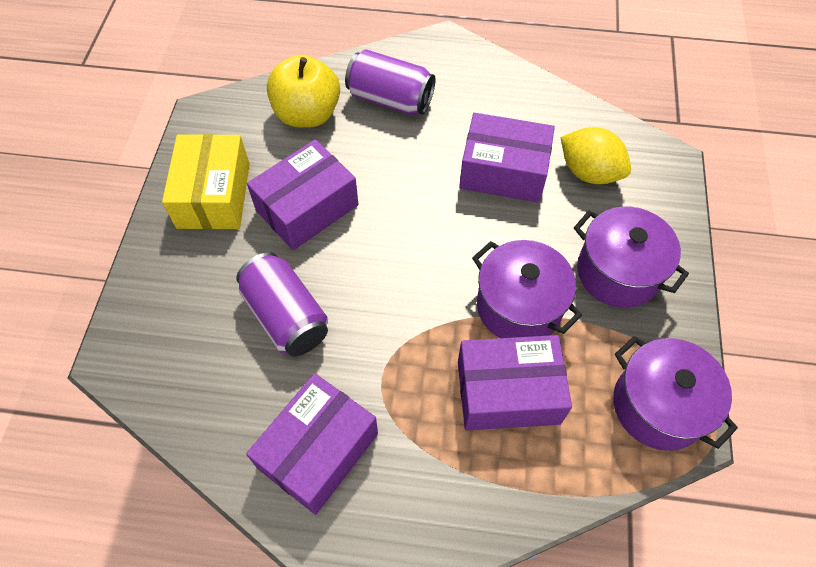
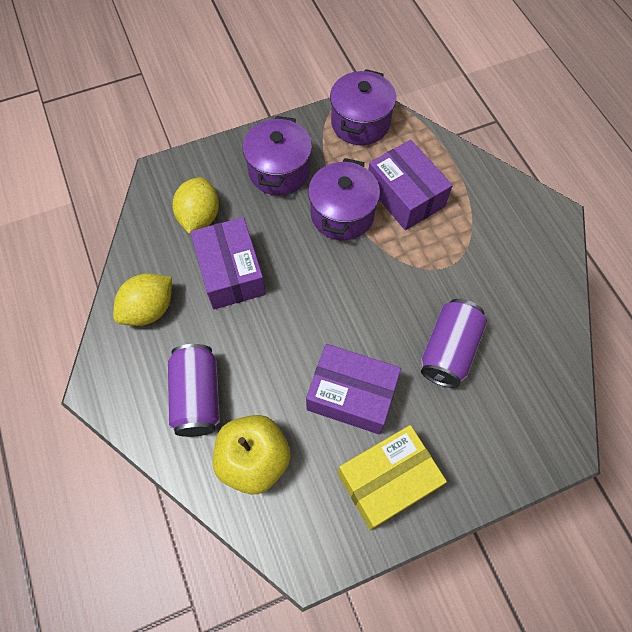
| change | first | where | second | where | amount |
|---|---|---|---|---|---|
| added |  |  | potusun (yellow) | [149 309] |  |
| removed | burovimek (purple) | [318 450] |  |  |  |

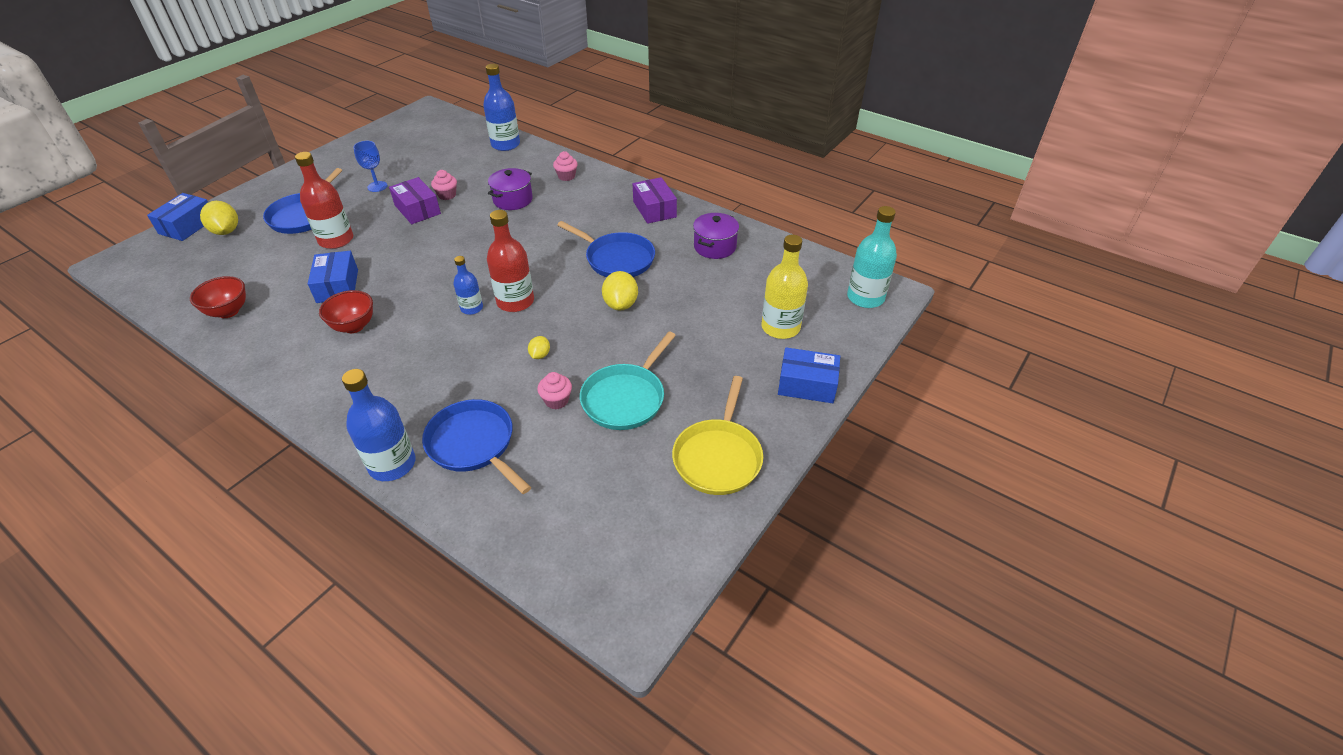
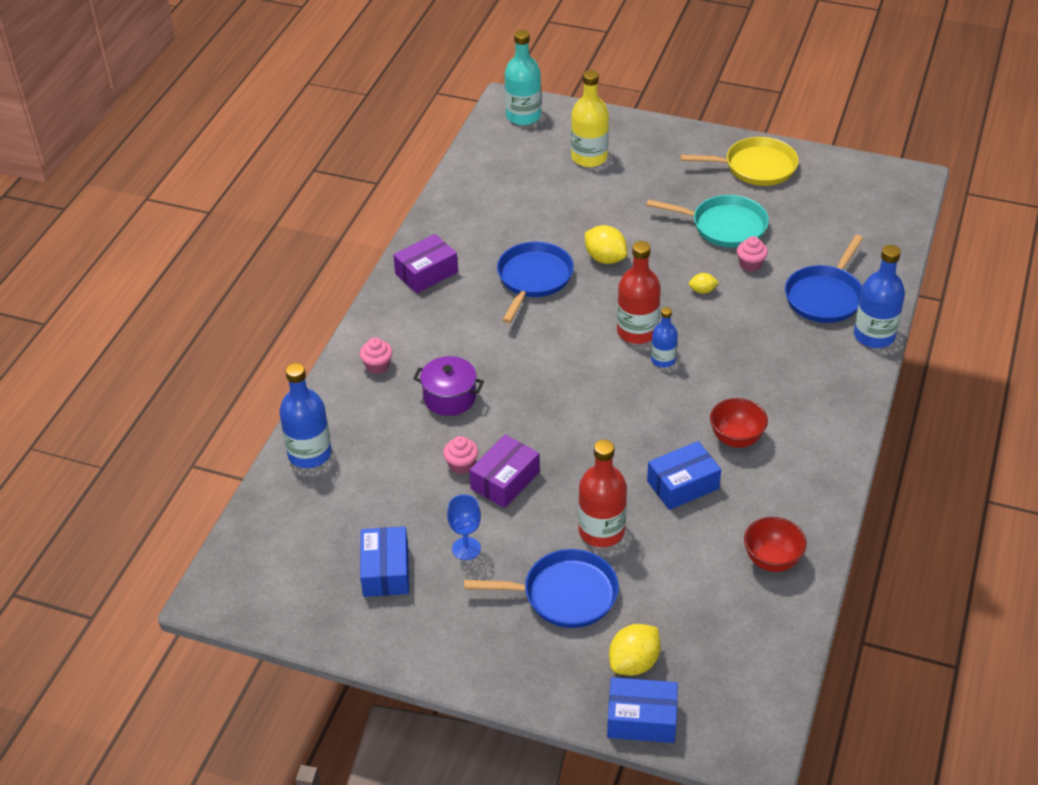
| change | first | where | second | where | amount |
|---|---|---|---|---|---|
| moved | burovimek (blue) | [807 384] |  | [385 571] |  |
| turned | potusun (yellow) | [620 304] |  | [605 258] | 60 degrees clockwise |
| removed | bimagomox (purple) | [715 247] |  |  |  |

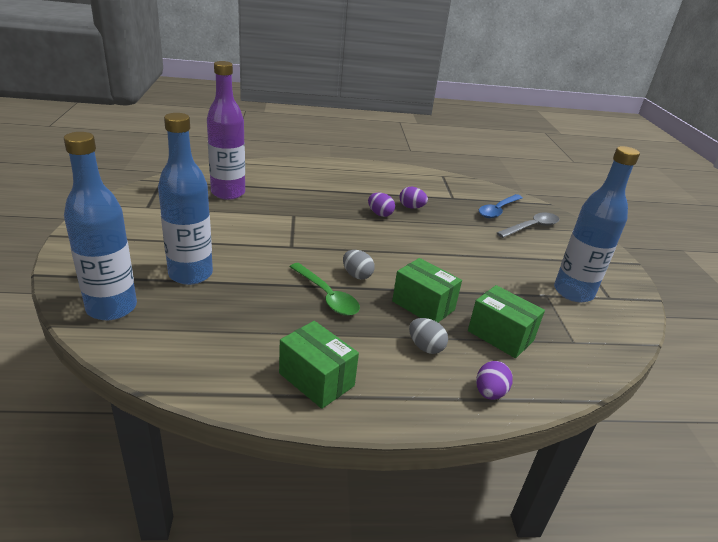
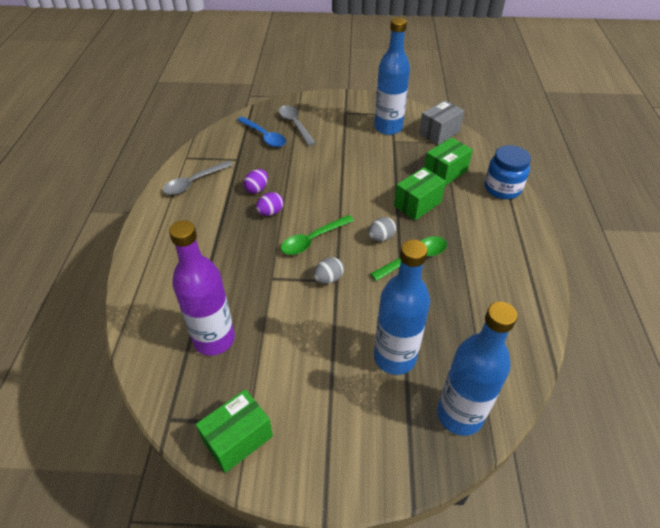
| change | first | where | second | where | amount |
|---|---|---|---|---|---|
| added |  |  | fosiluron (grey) | [194 182] |  |
| moved | burovimek (green) | [316 379] |  | [238 439] |  |
| added |  |  | fosiluron (green) | [312 240] |  |
| moved | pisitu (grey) | [425 347] |  | [328 279] |  |
| added |  |  | burovimek (grey) | [439 133] |  |
| replaced | pisitu (purple) | [489 393] | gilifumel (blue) | [502 188] |  |

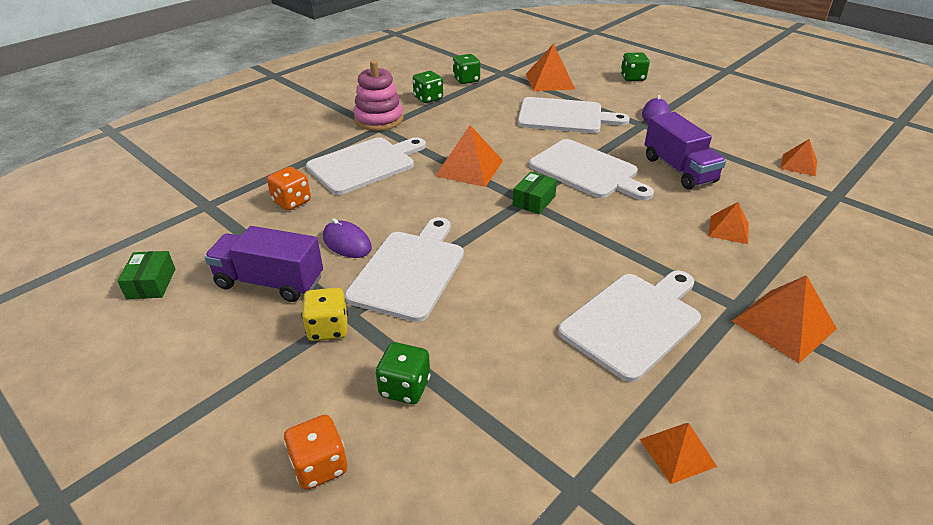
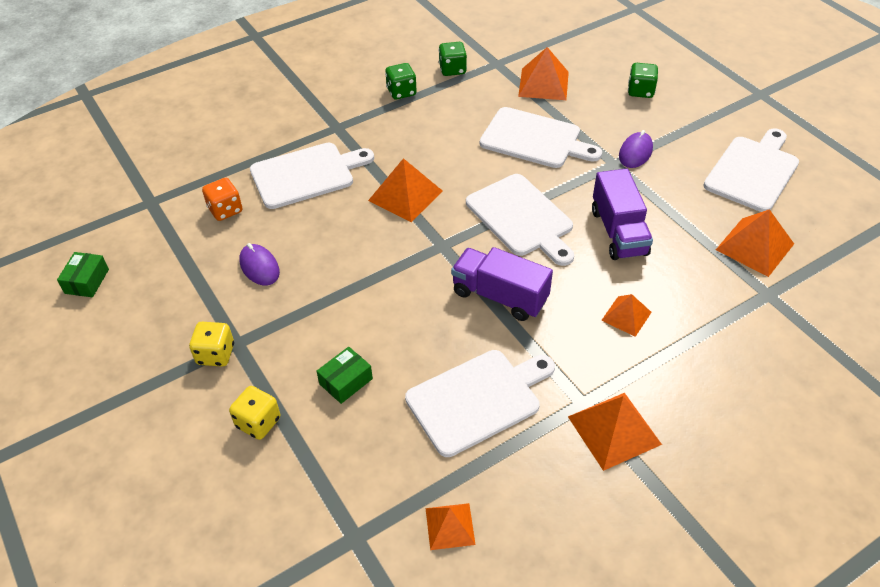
| change | first | where | second | where | amount |
|---|---|---|---|---|---|
| recoloured | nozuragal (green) | [405 387] | nozuragal (yellow) | [258 422] |  |
| moved | burovimek (green) | [534 201] |  | [346 381] |  |
| moved | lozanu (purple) | [270 282] |  | [499 296] |  |
| moved | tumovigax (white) | [409 271] |  | [752 171] |  |
| resized | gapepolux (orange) | [799 164] |  | [754 246] | x1.63 |
| removed | nozuragal (orange) | [319 466] |  |  |  |
| removed | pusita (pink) | [379 119] |  |  |  |

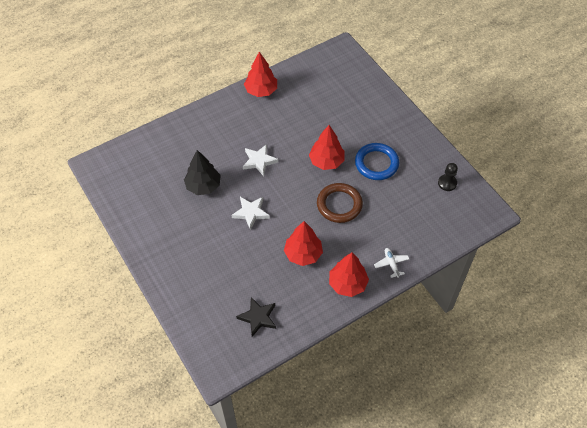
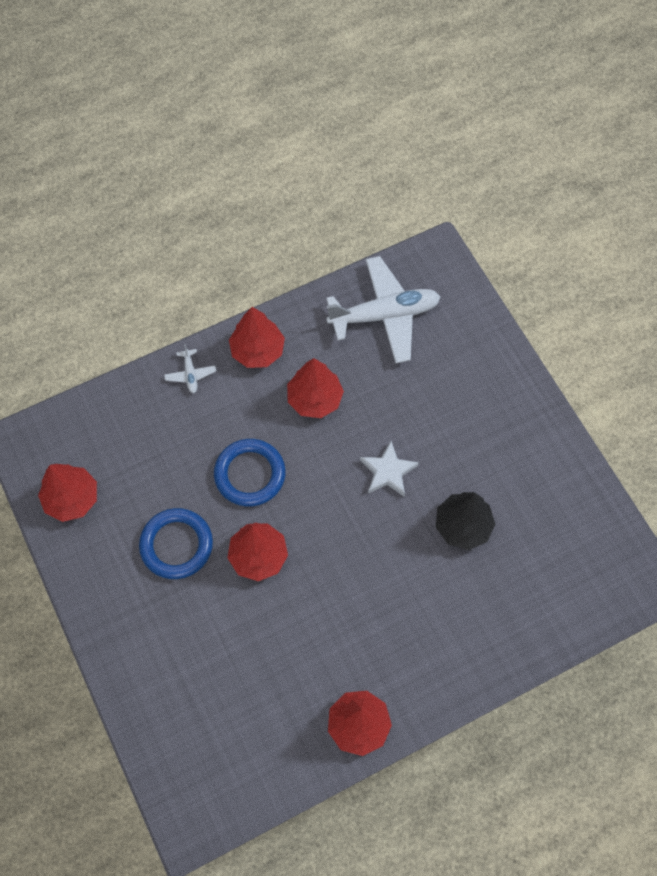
| change | first | where | second | where | amount |
|---|---|---|---|---|---|
| replaced | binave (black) | [447 183] | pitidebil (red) | [72 499] |  |
| recoloured | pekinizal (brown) | [339 205] | pekinizal (blue) | [250 474] |  |
| replaced | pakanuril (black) | [258 317] | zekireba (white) | [384 315] |  |
| removed | pakanuril (white) | [259 161] |  |  |  |

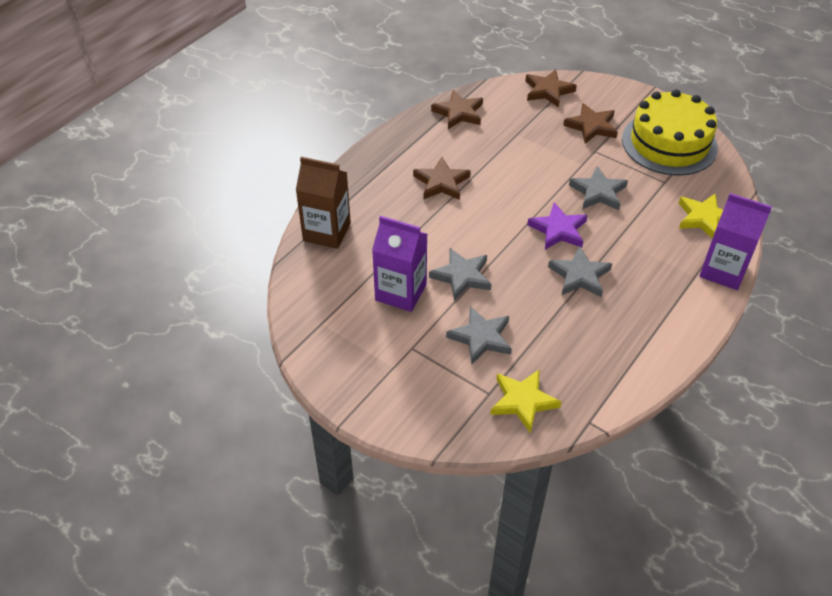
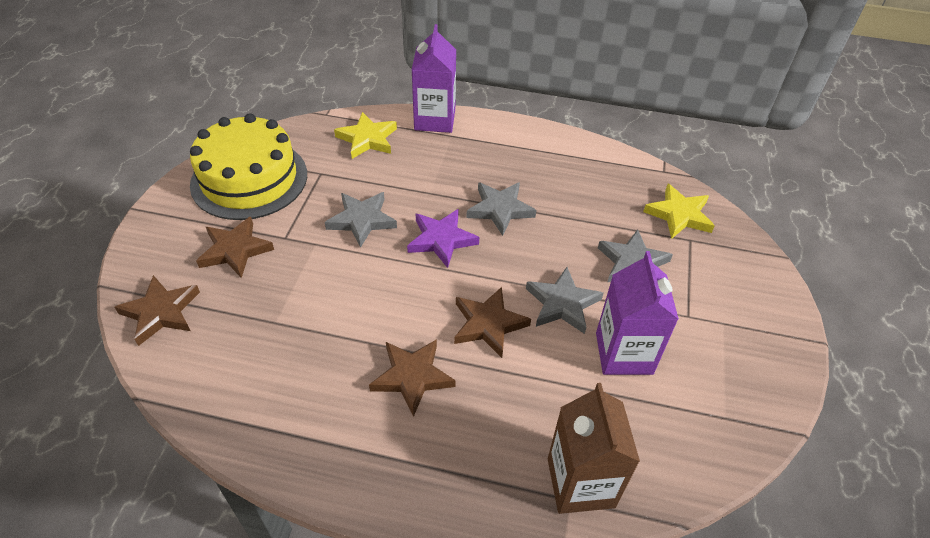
| change | first | where | second | where | amount |
|---|---|---|---|---|---|
| moved | pakanuril (brown) | [458 113] |  | [488 324] |  |

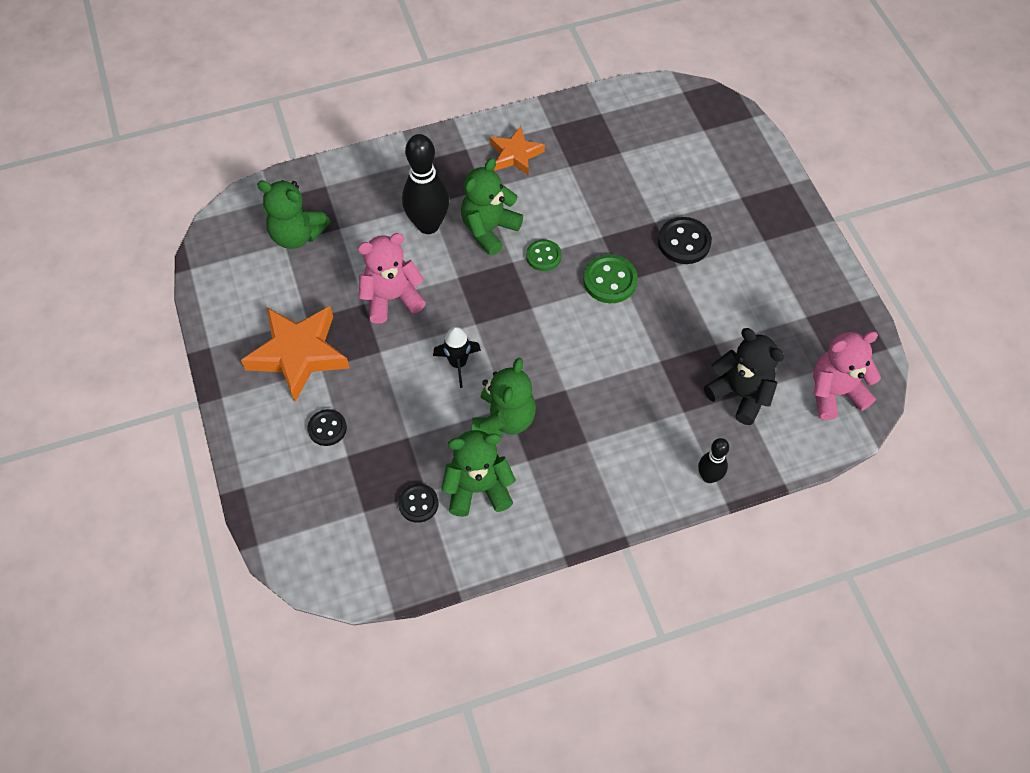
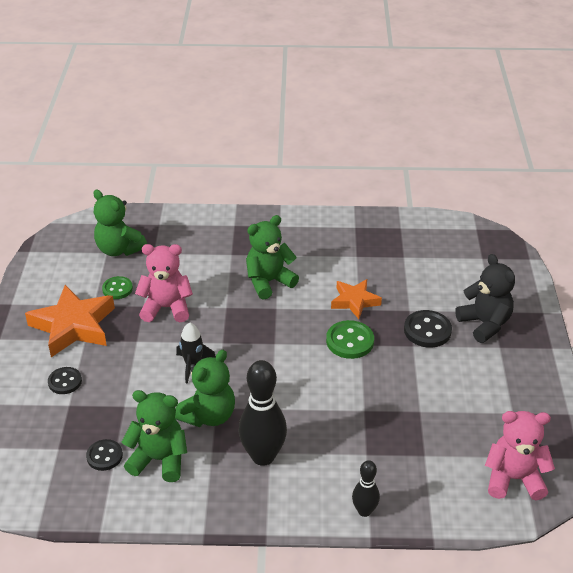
| change | first | where | second | where | amount |
|---|---|---|---|---|---|
| moved | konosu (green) | [543 256] |  | [117 289] |  |
| moved | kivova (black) | [428 225] |  | [263 456] |  |
| moved | pakanuril (orange) | [515 155] |  | [354 301] |  |
| moved | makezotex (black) | [740 394] |  | [484 324] |  |

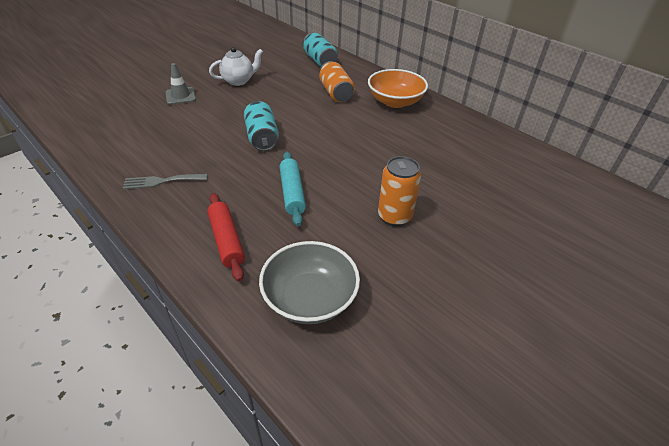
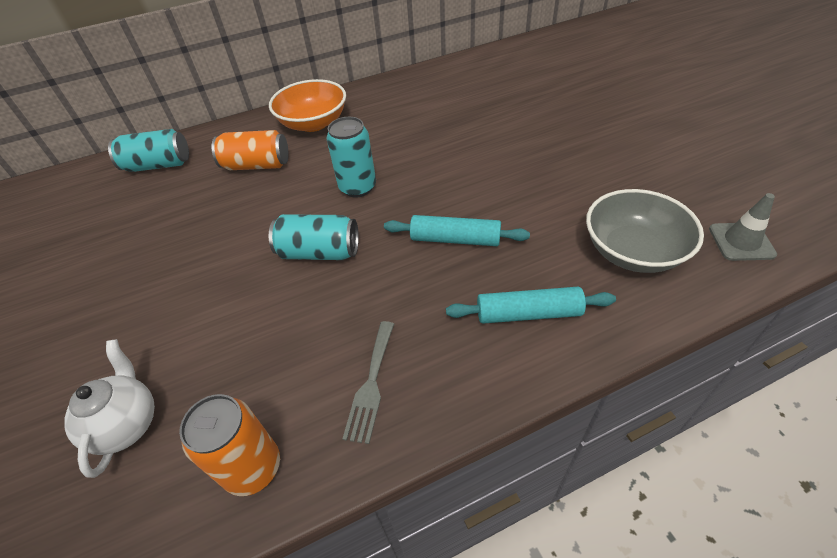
| change | first | where | second | where | amount |
|---|---|---|---|---|---|
| moved | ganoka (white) | [238 81] |  | [127 424] |  |
| moved | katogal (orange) | [394 216] |  | [253 467] |  |
| added |  |  | katogal (turquoise) | [357 187] |  |
| recoloured | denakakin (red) | [226 240] | denakakin (turquoise) | [528 313] |  |
| moved | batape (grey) | [180 96] |  | [741 242] |  |

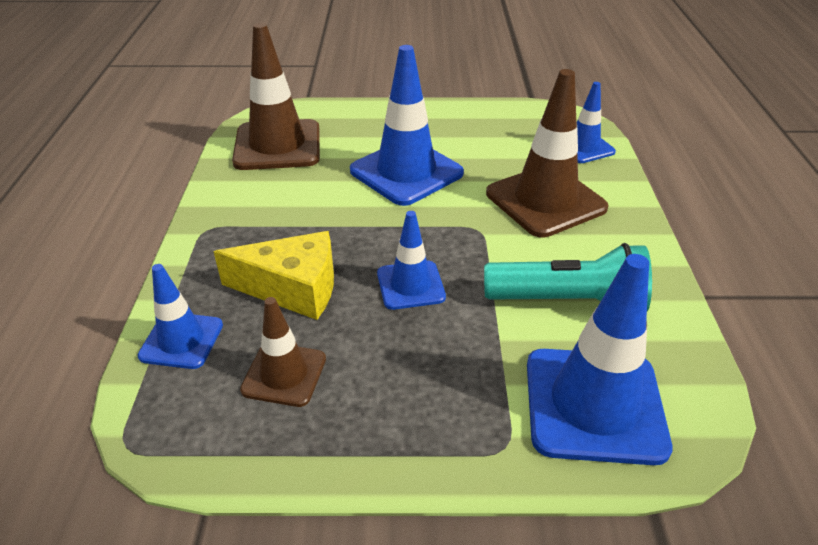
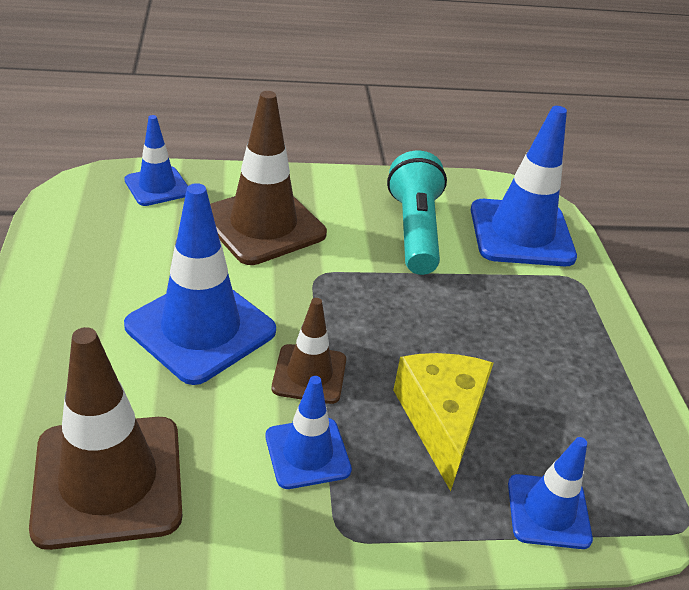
| change | first | where | second | where | amount |
|---|---|---|---|---|---|
| moved | batape (blue) | [410 285] |  | [307 453] |  |
| moved | batape (brown) | [284 374] |  | [309 374] |  |

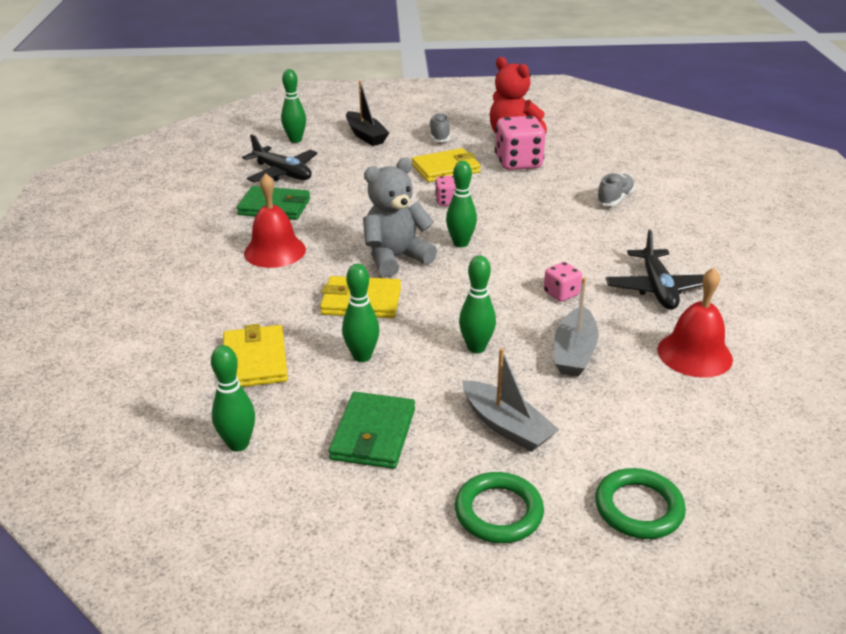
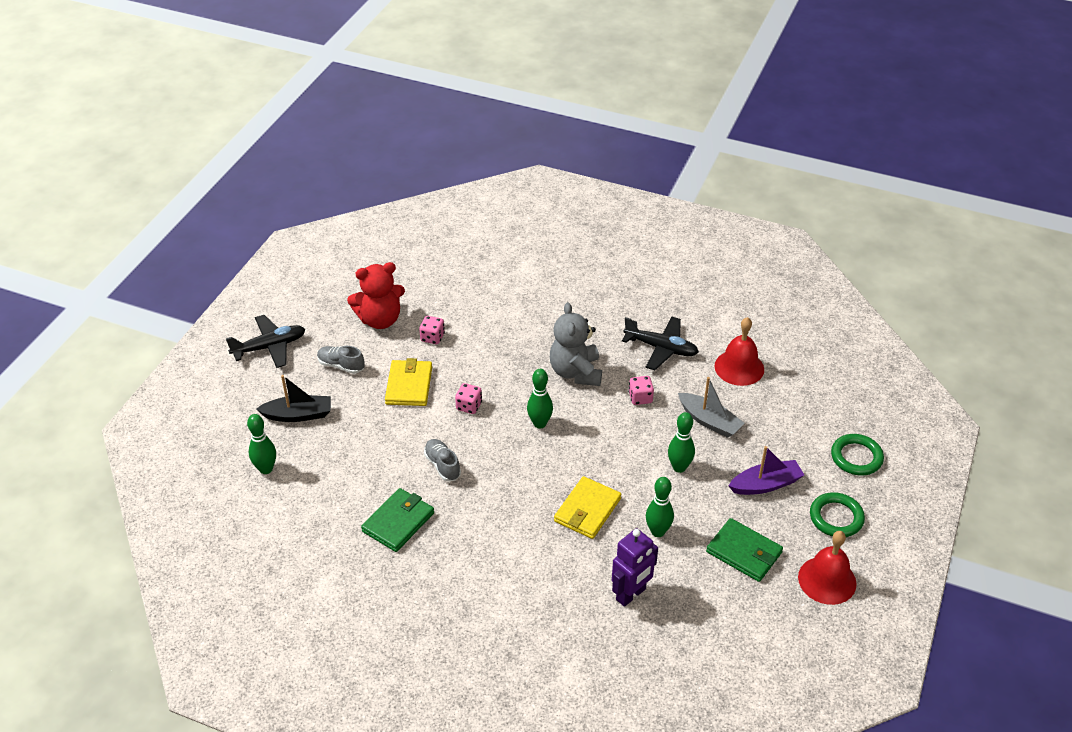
| change | first | where | second | where | amount |
|---|---|---|---|---|---|
| moved | zekireba (black) | [282 173] |  | [270 347] |  |
| resized | nozuragal (pink) | [518 163] |  | [432 337] | x0.53 |
| moved | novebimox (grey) | [614 199] |  | [442 465] |  |
| moved | makezotex (grey) | [395 258] |  | [576 372] |  |
| replaced | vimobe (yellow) | [255 360] | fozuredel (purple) | [631 594] |  |
| recoloured | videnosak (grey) | [506 426] | videnosak (purple) | [765 484] |  |
| moved | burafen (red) | [275 251] |  | [827 580] |  |
| removed | kivova (green) | [238 444] |  |  |  |

